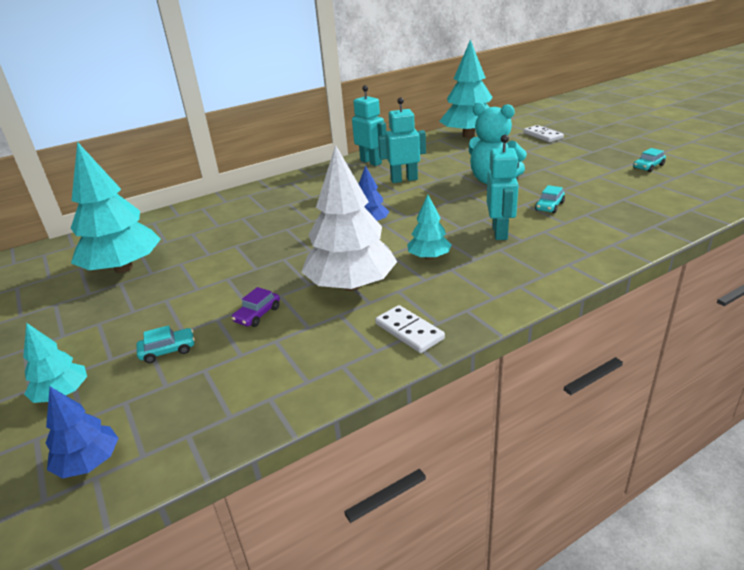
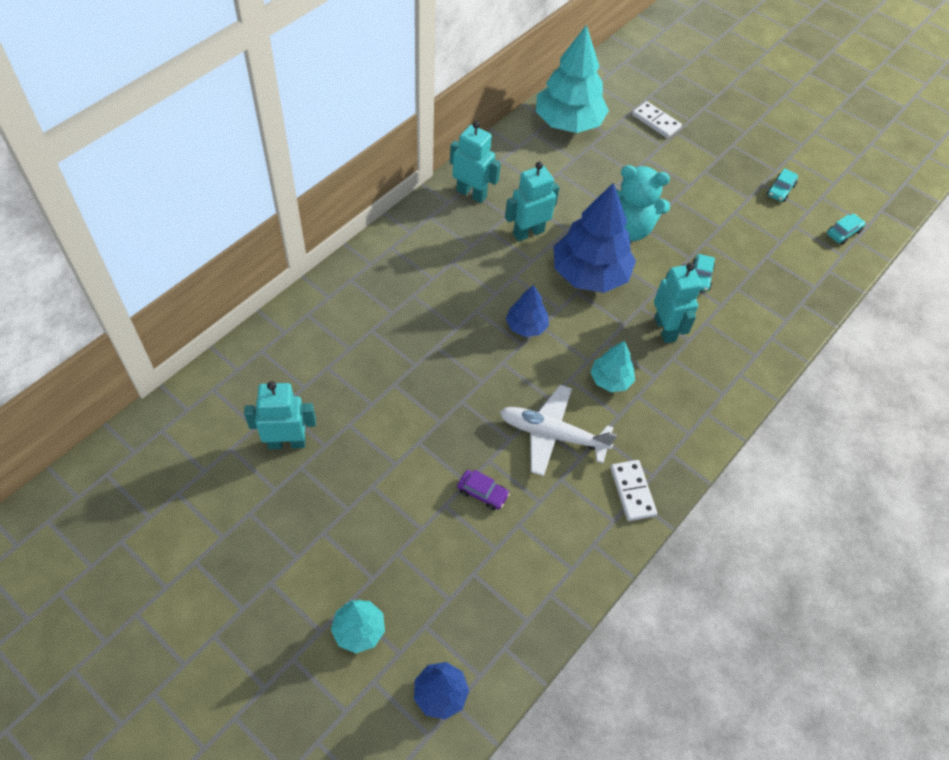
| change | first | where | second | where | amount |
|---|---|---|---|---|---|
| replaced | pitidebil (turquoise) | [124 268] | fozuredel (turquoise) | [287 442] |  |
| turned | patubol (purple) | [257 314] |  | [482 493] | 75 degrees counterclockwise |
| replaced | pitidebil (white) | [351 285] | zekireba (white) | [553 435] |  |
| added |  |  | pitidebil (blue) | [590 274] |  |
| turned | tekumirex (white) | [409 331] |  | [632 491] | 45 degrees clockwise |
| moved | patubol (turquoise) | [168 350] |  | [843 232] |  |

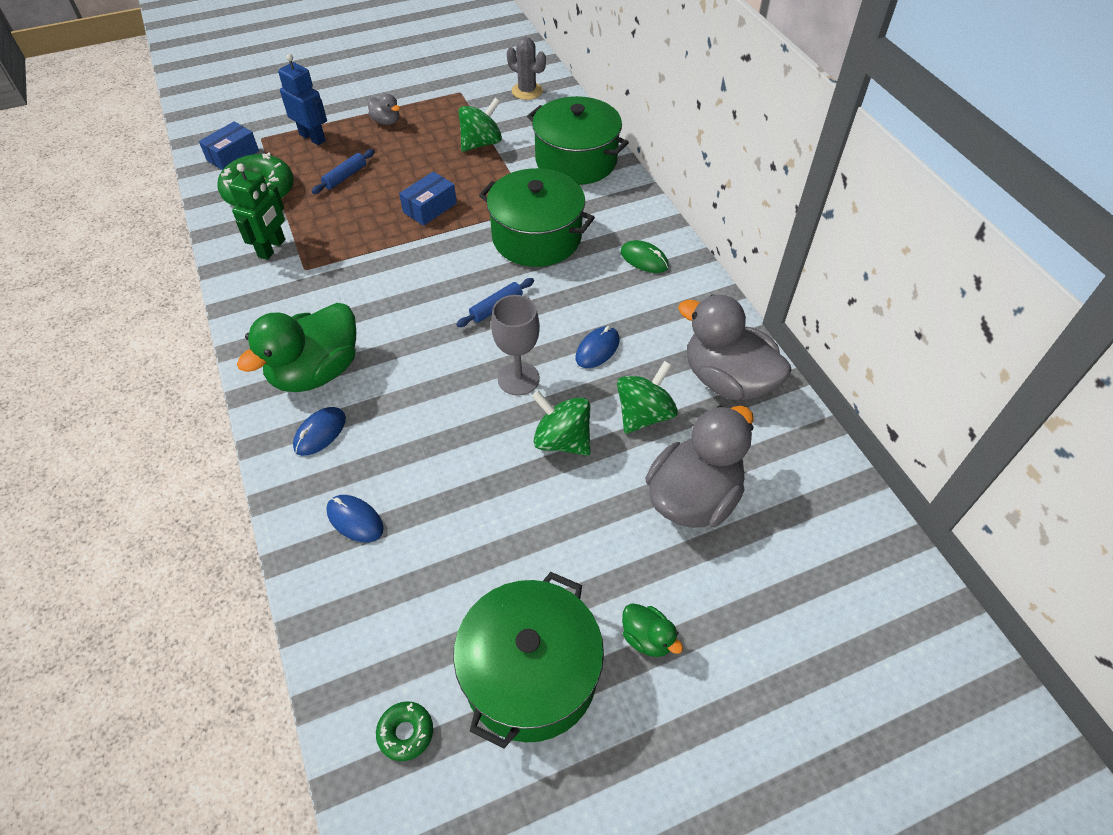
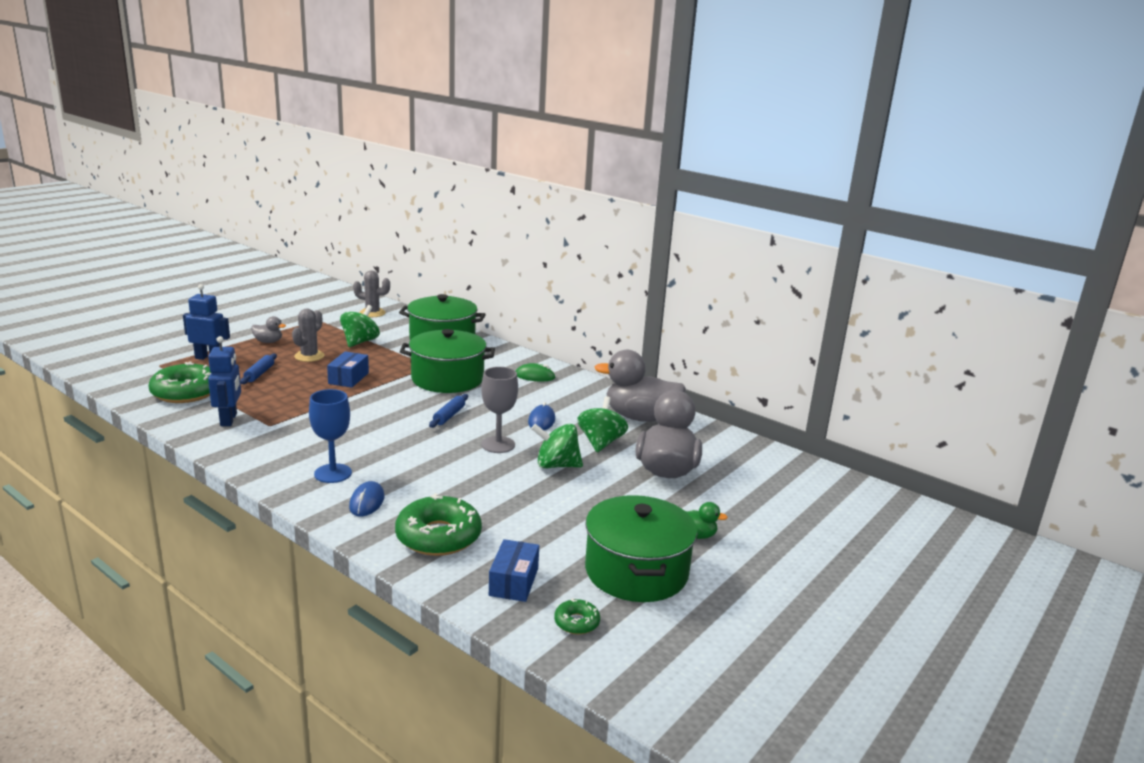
| change | first | where | second | where | amount |
|---|---|---|---|---|---|
| recoloured | fozuredel (green) | [272 248] | fozuredel (blue) | [229 419] |  |
| added |  |  | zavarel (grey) | [309 356] |  |
| replaced | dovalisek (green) | [316 372] | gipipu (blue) | [333 473] |  |
| replaced | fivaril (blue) | [355 520] | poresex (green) | [438 536] |  |
| moved | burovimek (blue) | [233 156] |  | [513 582] |  |

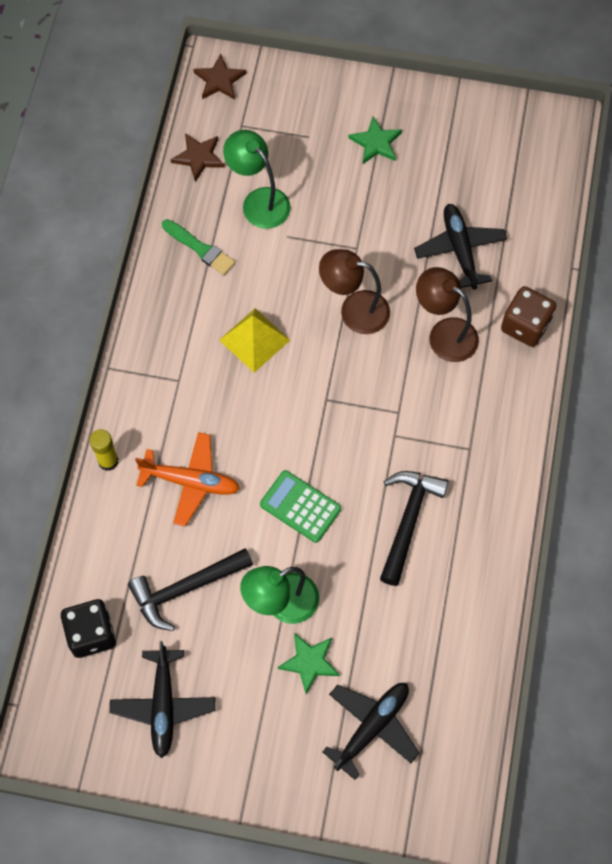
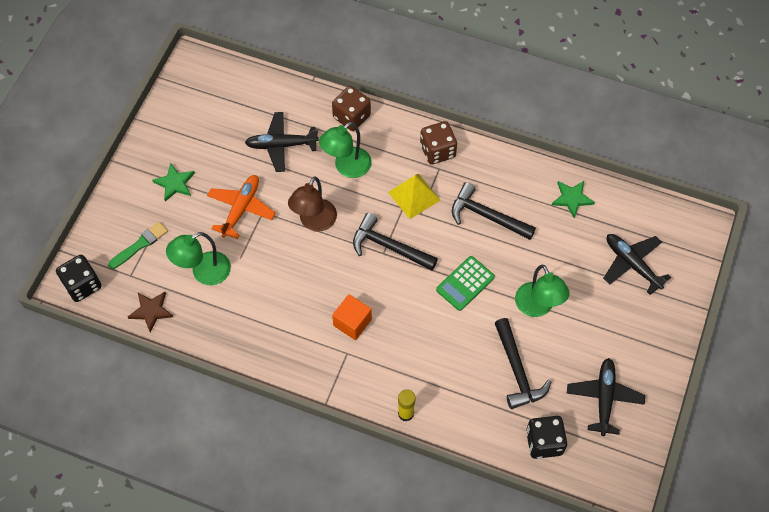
| change | first | where | second | where | amount |
|---|---|---|---|---|---|
| replaced | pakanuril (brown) | [219 80] | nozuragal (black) | [82 285] |  |
| moved | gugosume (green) | [200 248] |  | [140 245] |  |
| moved | zekireba (orange) | [191 481] |  | [241 208] |  |
| recoloured | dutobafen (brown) | [444 333] | dutobafen (green) | [347 167] |  |
| added |  |  | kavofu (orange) | [352 322] |  |
| added |  |  | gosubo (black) | [389 247] |  |
| moved | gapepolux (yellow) | [254 340] |  | [414 196] |  |
| added |  |  | nozuragal (brown) | [437 151] |  |
| moved | pakanuril (green) | [309 662] |  | [572 198] |  |
| turned | zekireba (black) | [163 705] |  | [604 398] | 90 degrees counterclockwise |

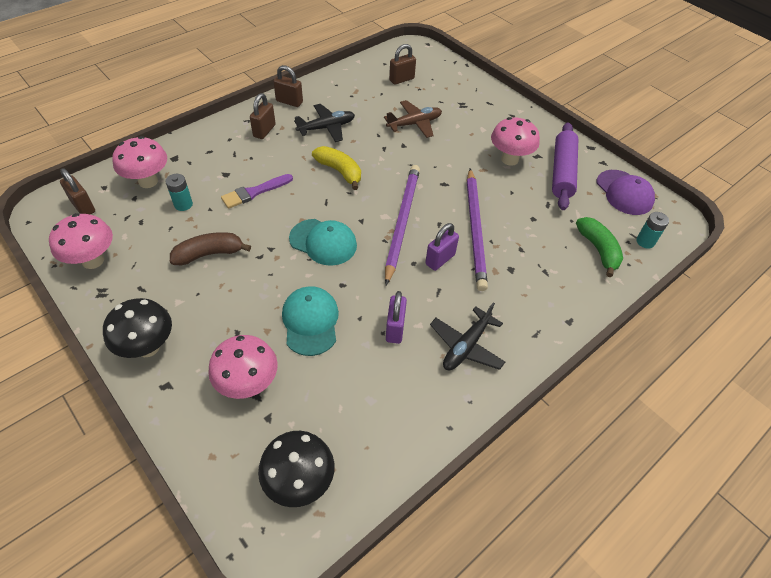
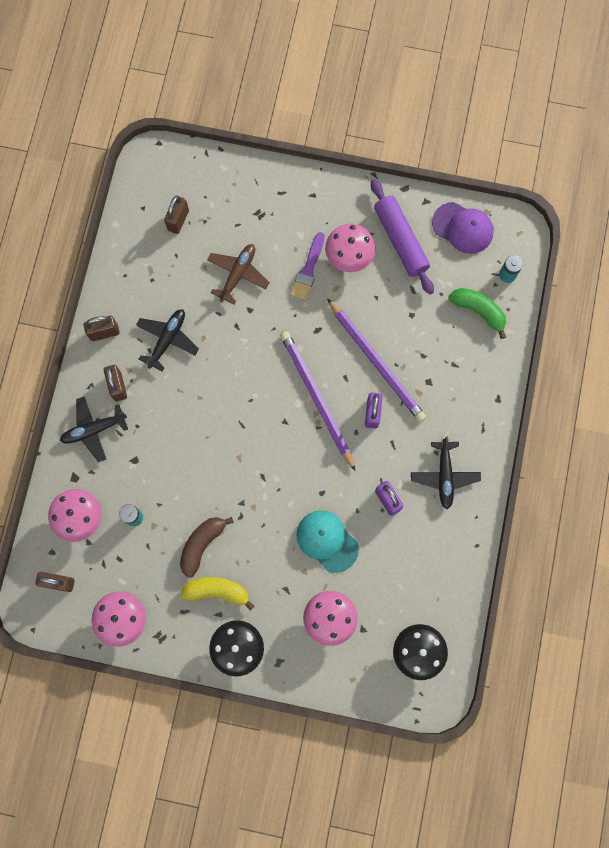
| change | first | where | second | where | amount |
|---|---|---|---|---|---|
| added |  |  | zekireba (black) | [94 430] |  |
| moved | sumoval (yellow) | [339 171] |  | [217 591] |  |
| moved | gugosume (purple) | [254 192] |  | [308 270] |  |
| removed | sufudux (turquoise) | [323 242] |  |  |  |

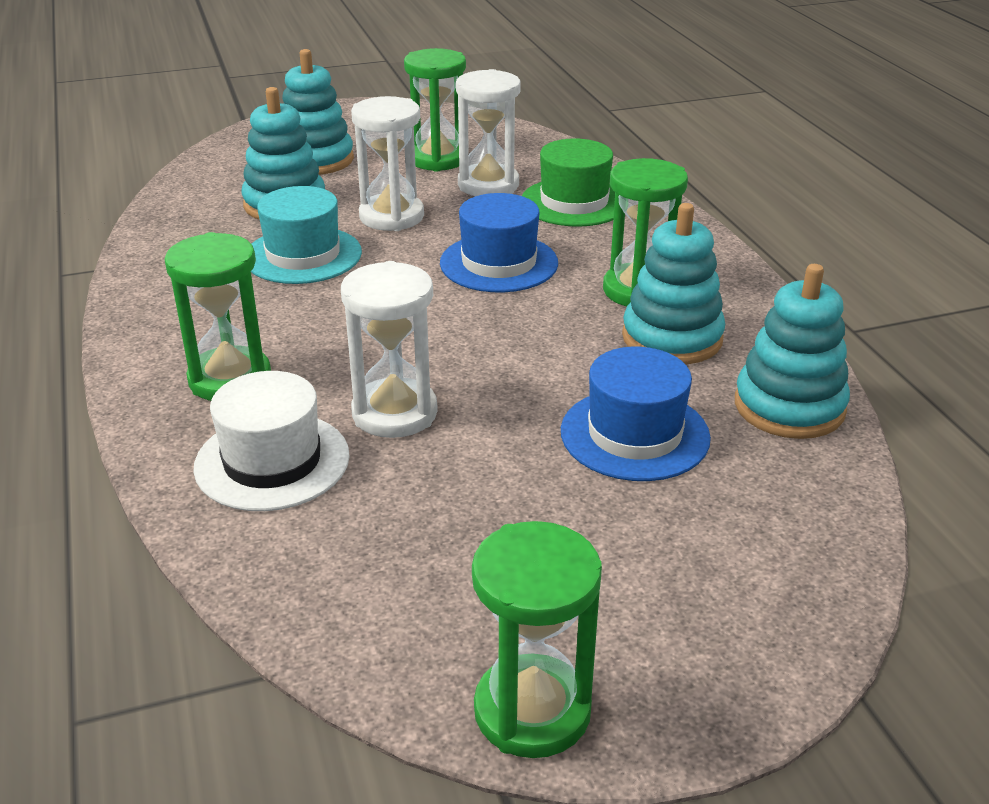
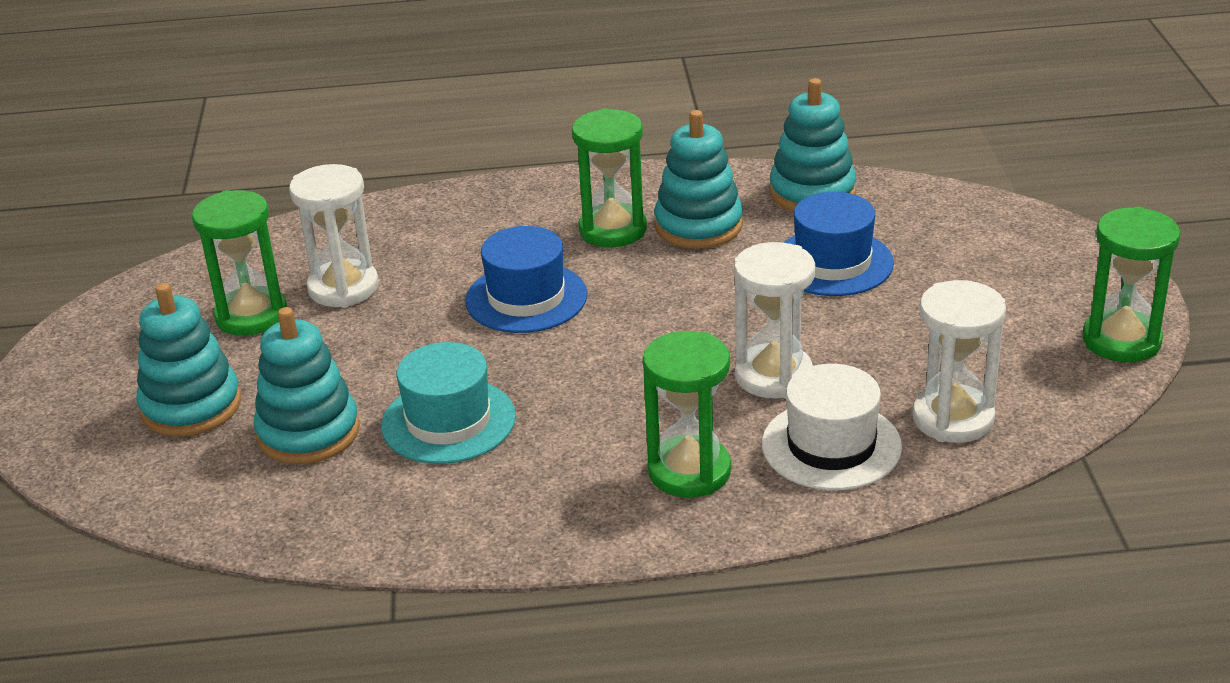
| change | first | where | second | where | amount |
|---|---|---|---|---|---|
| moved | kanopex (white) | [391 216] |  | [953 418] |  |
| removed | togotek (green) | [574 202] |  |  |  |

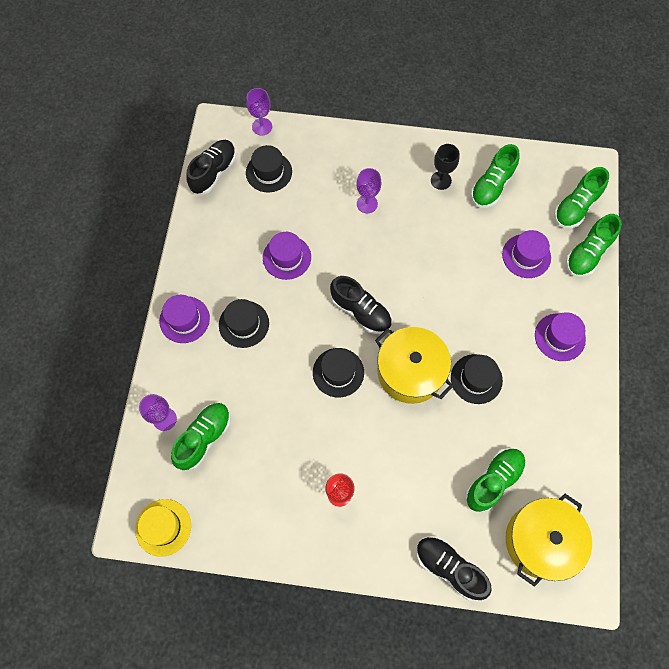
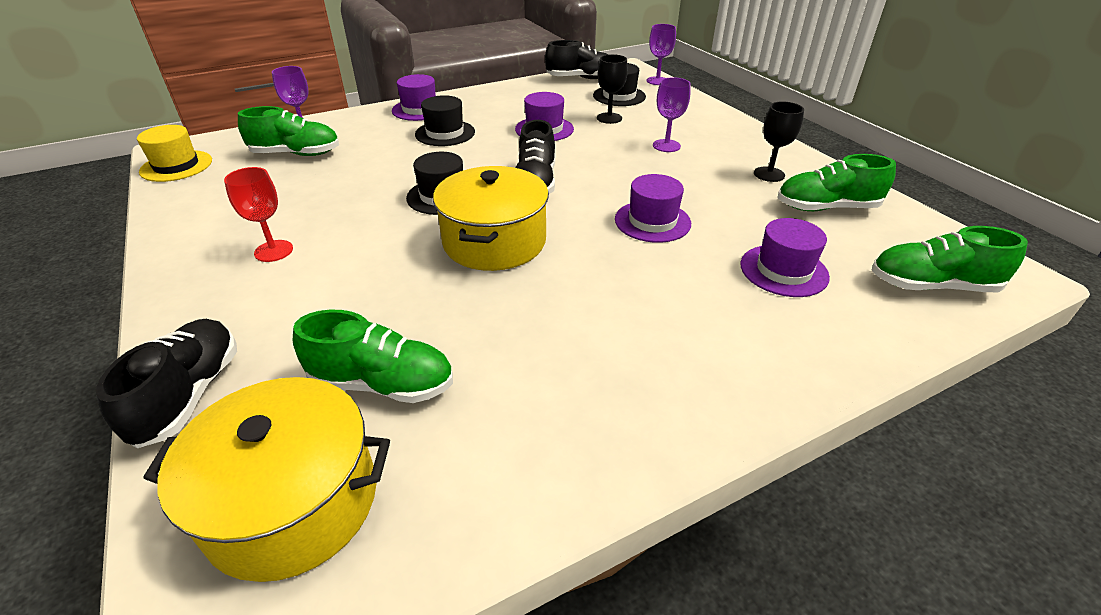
| change | first | where | second | where | amount |
|---|---|---|---|---|---|
| added |  |  | gipipu (black) | [609 118] |  |
| moved | togotek (purple) | [559 337] |  | [652 221] |  |
| removed | togotek (black) | [476 379] |  |  |  |
| removed | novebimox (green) | [587 254] |  |  |  |

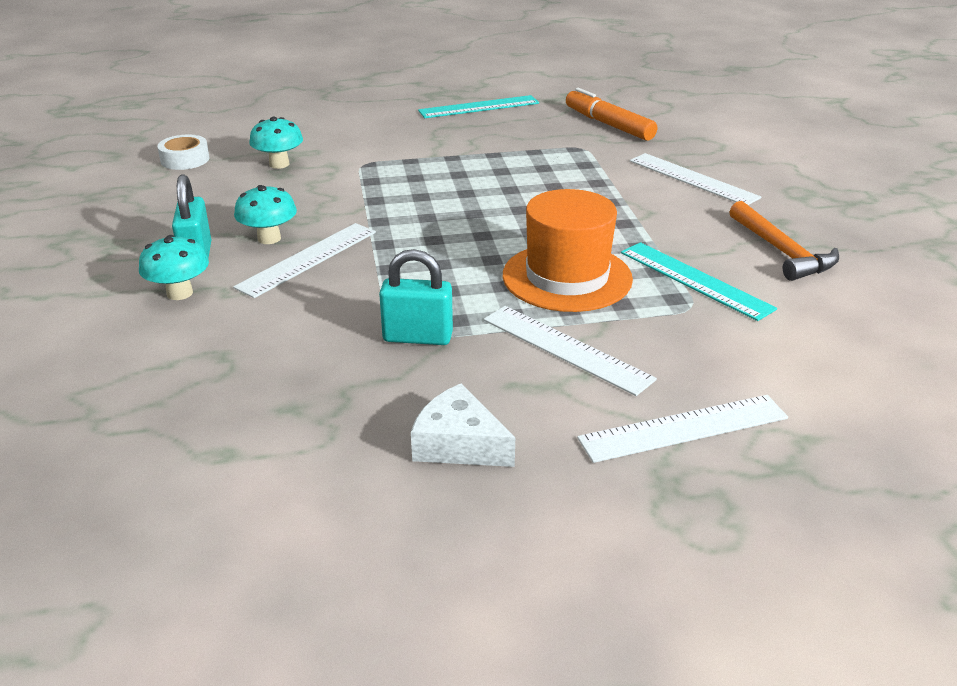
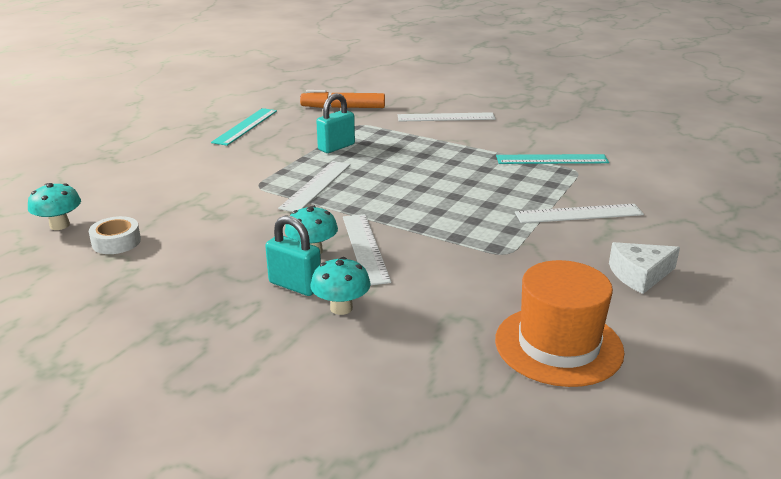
| change | first | where | second | where | amount |
|---|---|---|---|---|---|
| moved | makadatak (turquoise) | [279 164] |  | [59 225] |  |
| moved | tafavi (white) | [684 428] |  | [316 186] |  |
| moved | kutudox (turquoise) | [417 337] |  | [336 147] |  |
| moved | togotek (orange) | [567 277] |  | [558 345] |  |
| removed | gosubo (orange) | [781 251] |  |  |  |

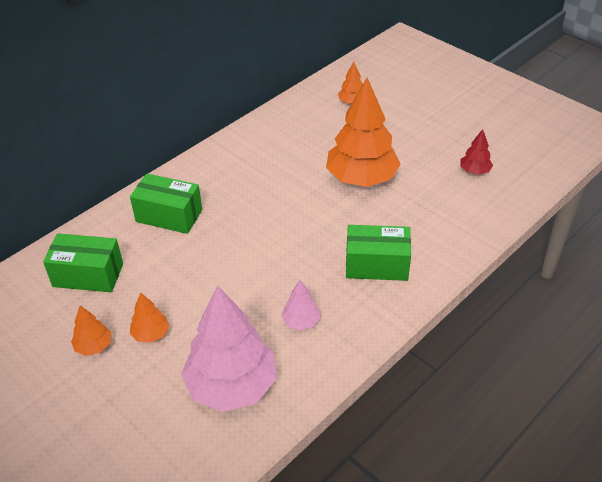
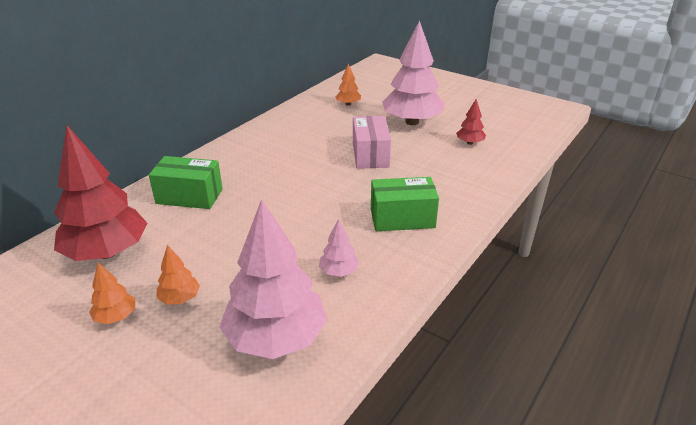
| change | first | where | second | where | amount |
|---|---|---|---|---|---|
| replaced | burovimek (green) | [88 275] | pitidebil (red) | [107 252] |  |
| replaced | pitidebil (orange) | [361 178] | burovimek (pink) | [370 155] |  |
| added |  |  | pitidebil (pink) | [412 122] |  |

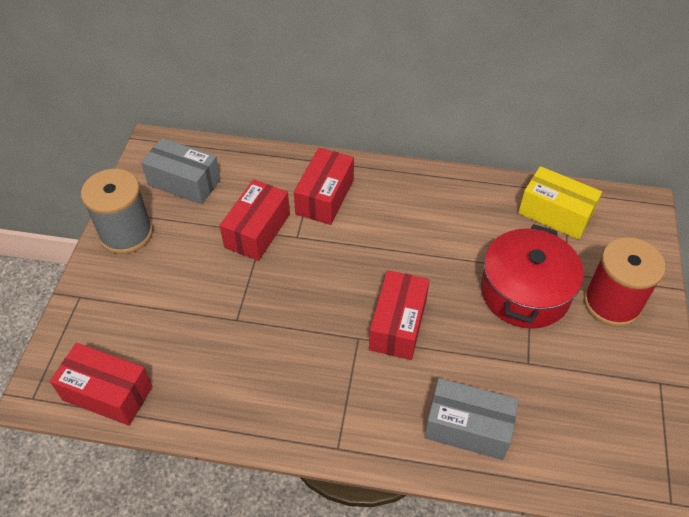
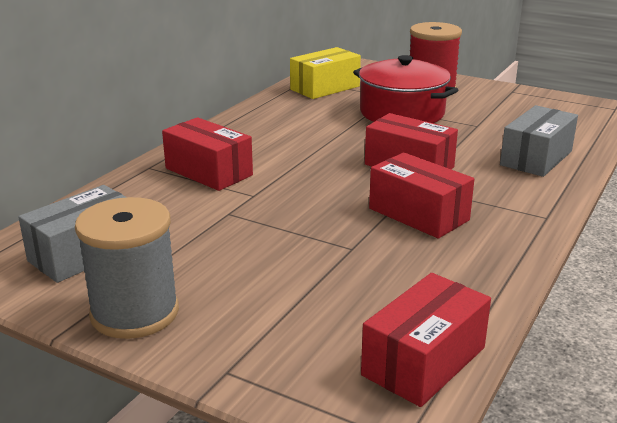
| change | first | where | second | where | amount |
|---|---|---|---|---|---|
| moved | burovimek (red) | [257 230] |  | [418 214] |  |

